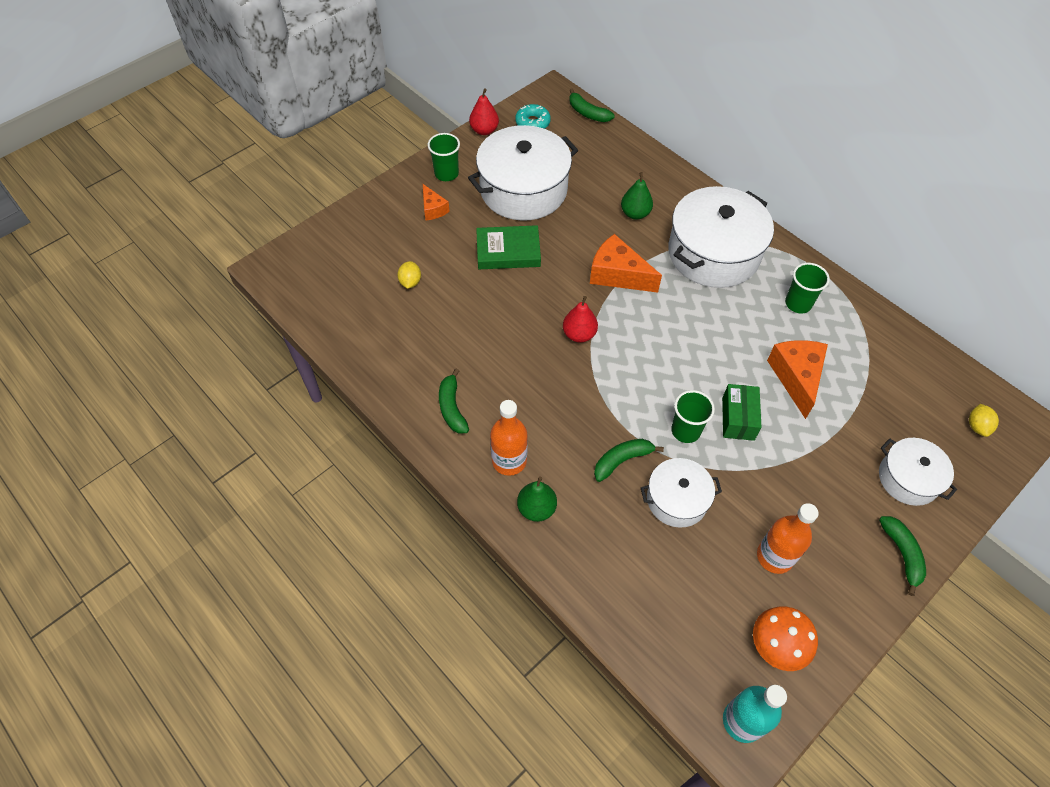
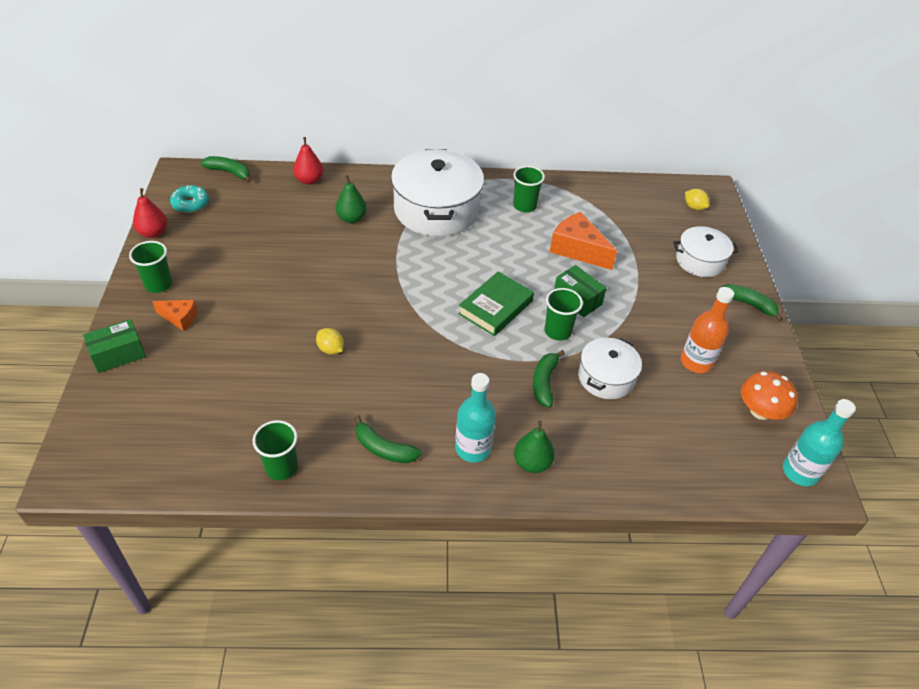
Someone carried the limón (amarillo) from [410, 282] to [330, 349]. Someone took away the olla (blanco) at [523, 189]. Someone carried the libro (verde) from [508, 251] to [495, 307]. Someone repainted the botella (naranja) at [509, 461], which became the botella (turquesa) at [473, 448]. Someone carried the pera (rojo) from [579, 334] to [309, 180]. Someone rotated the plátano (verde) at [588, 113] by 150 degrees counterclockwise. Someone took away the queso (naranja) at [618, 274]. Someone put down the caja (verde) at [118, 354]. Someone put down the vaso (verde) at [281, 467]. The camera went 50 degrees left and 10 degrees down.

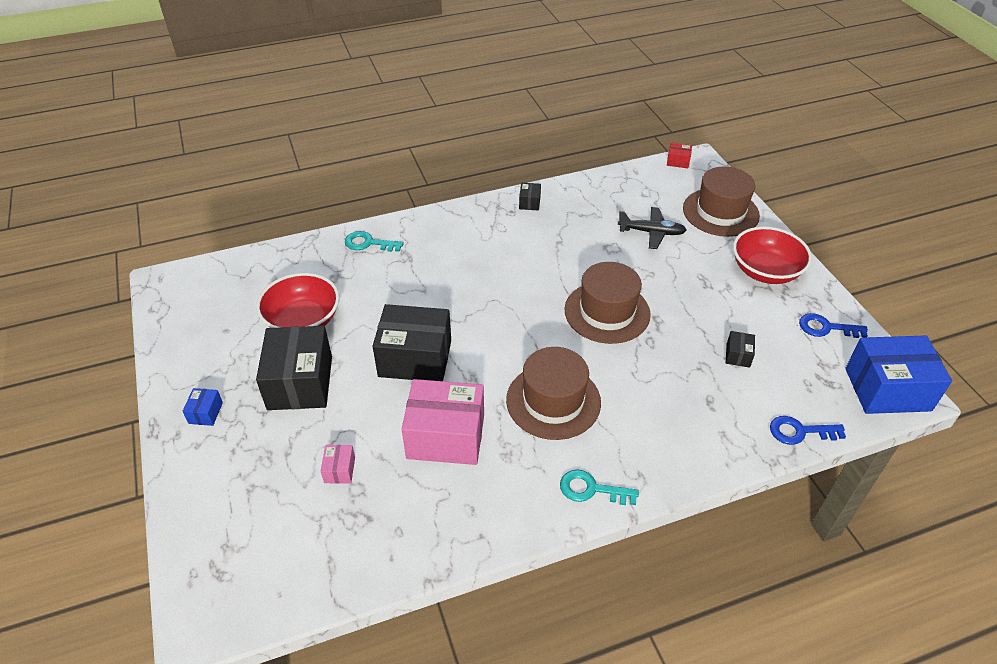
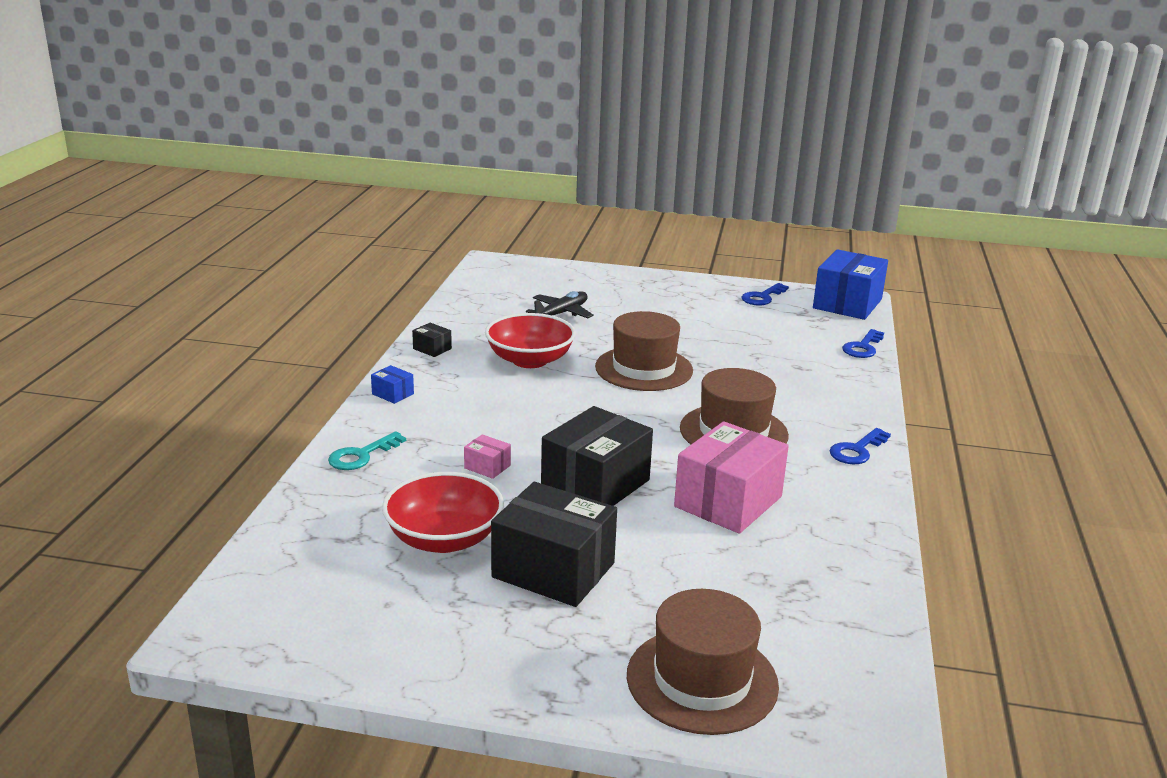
Someone carried the caja (azul) from [205, 413] to [393, 394]. Someone carried the caja (rosa) from [339, 470] to [487, 467]. Someone repainted the llave (turquesa) at [591, 489], which became the llave (azul) at [857, 450]. Someone took away the caja (rojo) at [678, 161]. Someone carried the sombrero (marrón) from [720, 212] to [702, 680]. Someone took away the caja (negro) at [738, 355]. Someone carried the cuenco (rojo) from [765, 271] to [530, 360]. The camera went 60 degrees left and 20 degrees down.

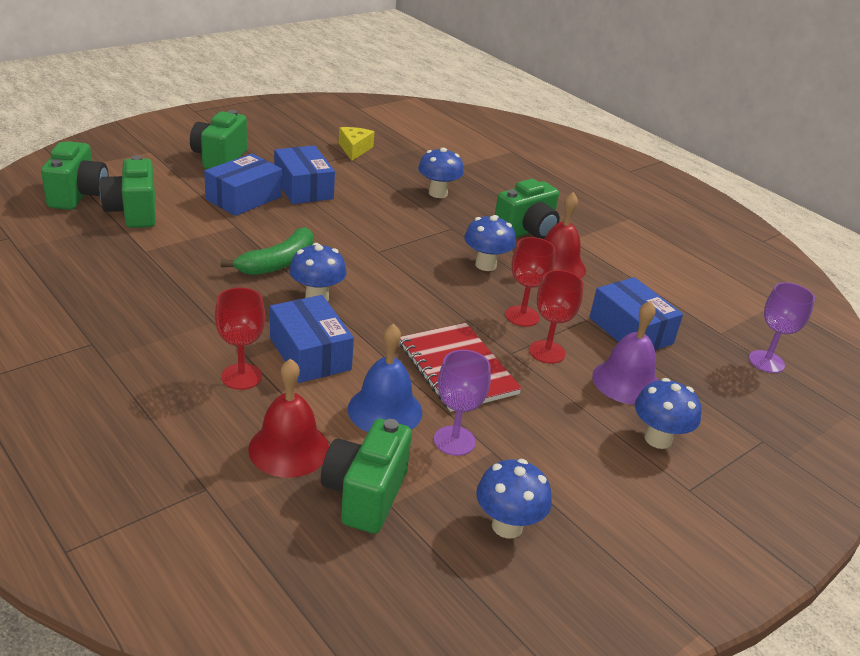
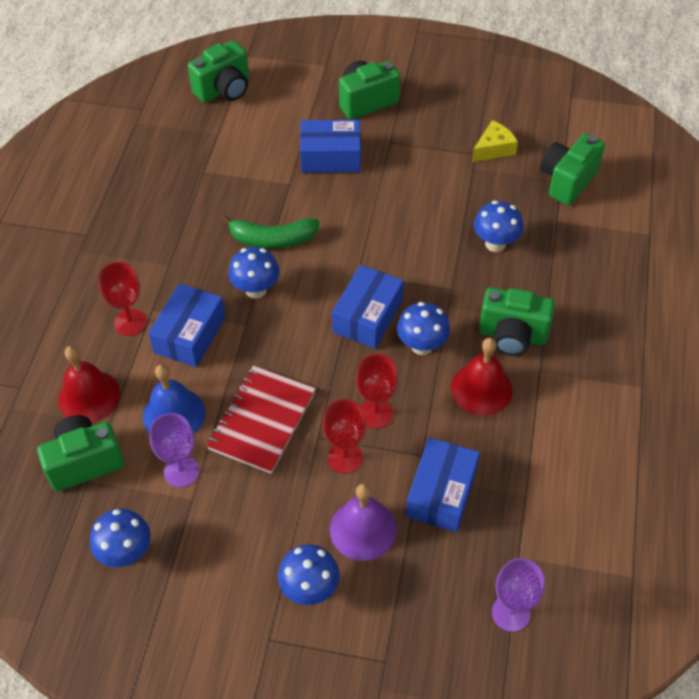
Someone carried the cámara (verde) from [133, 213] to [567, 181]. Someone carried the caja (azul) from [303, 188] to [367, 316]. The camera went 55 degrees right and 20 degrees up.

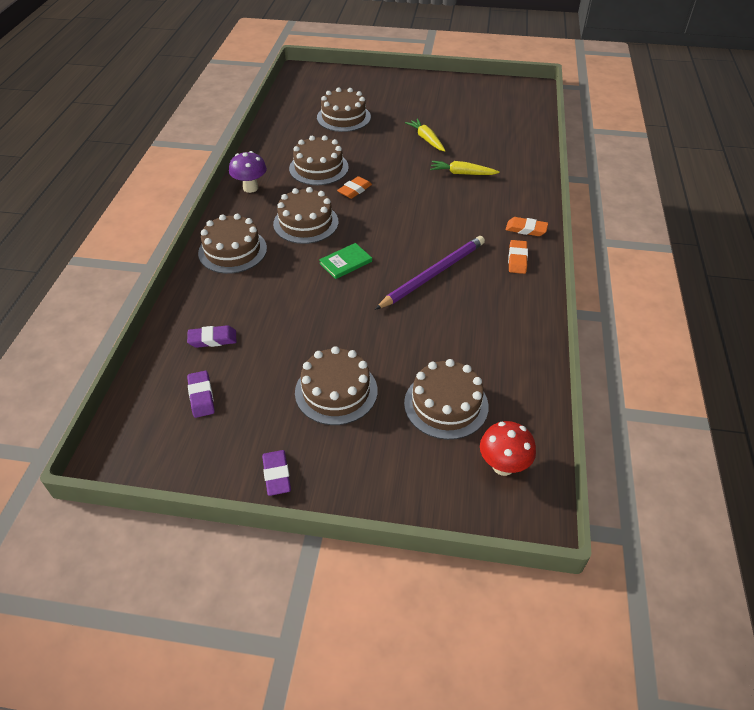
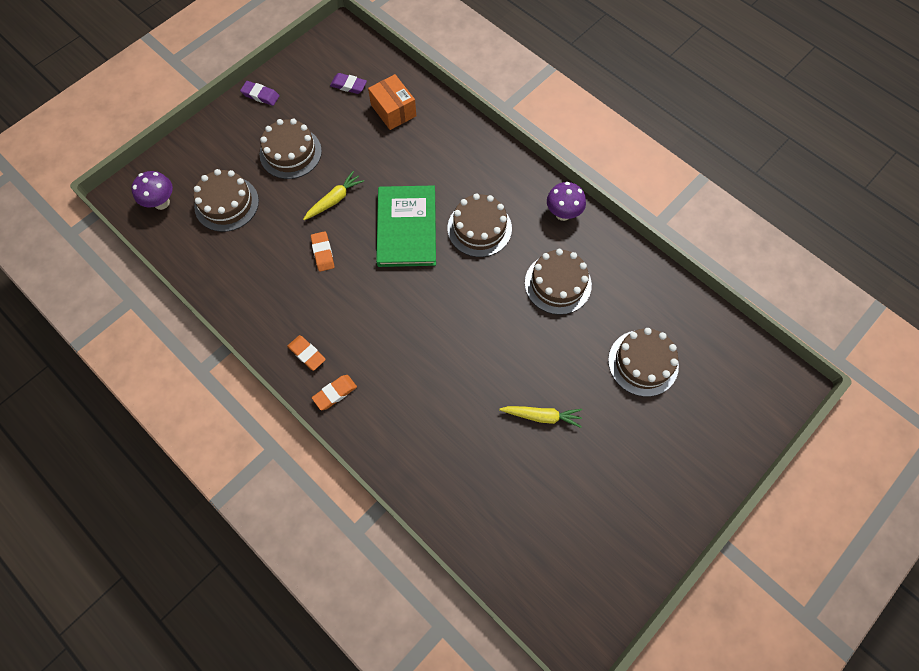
Someone swapped the goma de borrar (morado) at [212, 339] for the caja (naranja) at [393, 110]. Someone took away the tarta (marrón) at [232, 251]. Someone scaled the libro (verde) at [346, 262] by 2.08. Someone carried the goma de borrar (naranja) from [354, 190] to [323, 253]. Someone took away the lápiz (morado) at [433, 274]. Someone carried the zanahoria (amarillo) from [462, 173] to [334, 200]. Someone repainted the seta (rojo) at [503, 466], which became the seta (morado) at [161, 202]. The camera went 125 degrees right and 20 degrees up.

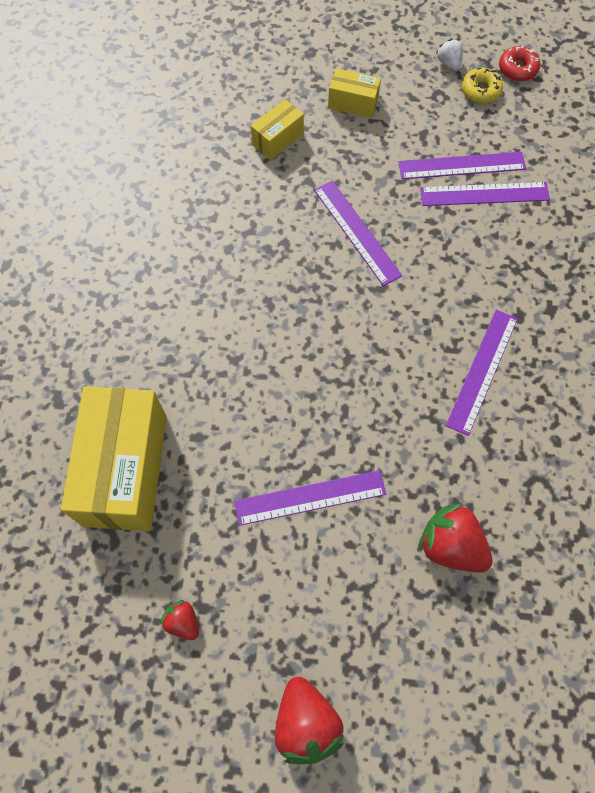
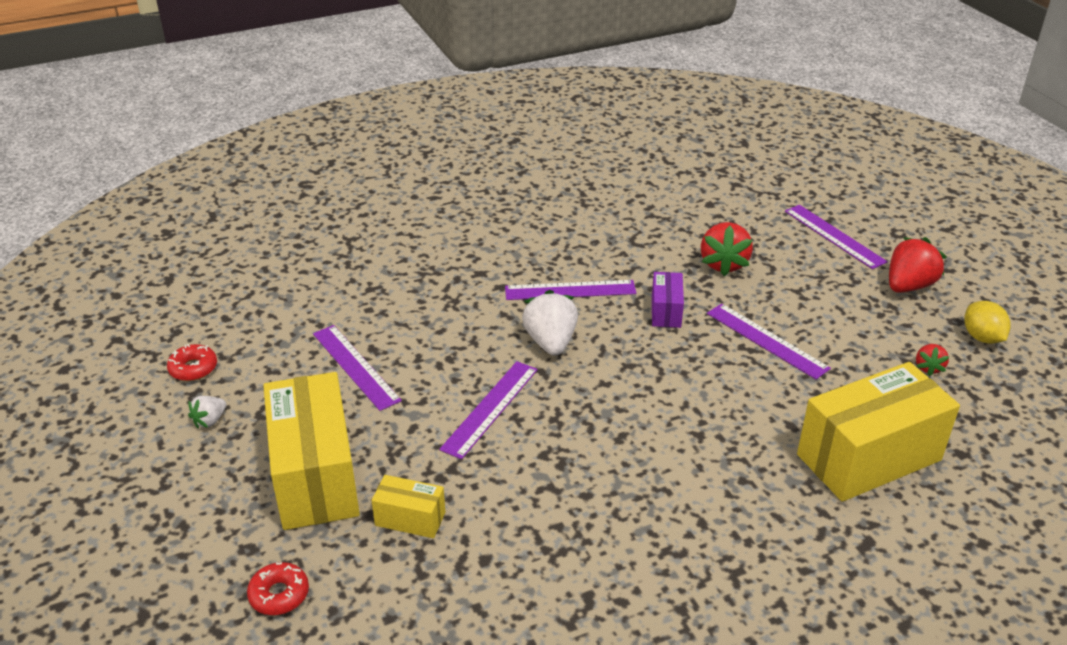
Someone scaled the caja (amarillo) at [353, 103] by 2.14. Someone carried the regla (morado) from [484, 194] to [834, 236]. Someone took away the rosquilla (amarillo) at [480, 90]. Someone put down the rosquilla (rojo) at [279, 594]. Someone put down the fresa (blanco) at [550, 342]. Someone put down the caja (morado) at [666, 311]. Someone put down the limón (amarillo) at [982, 337]. The camera went 120 degrees left and 30 degrees down.

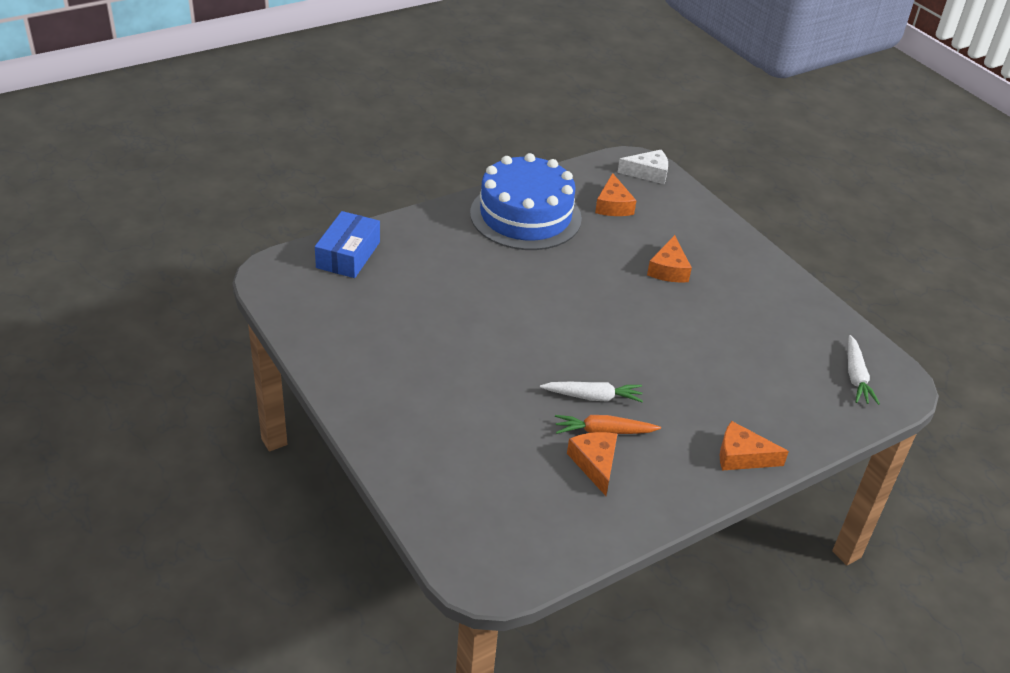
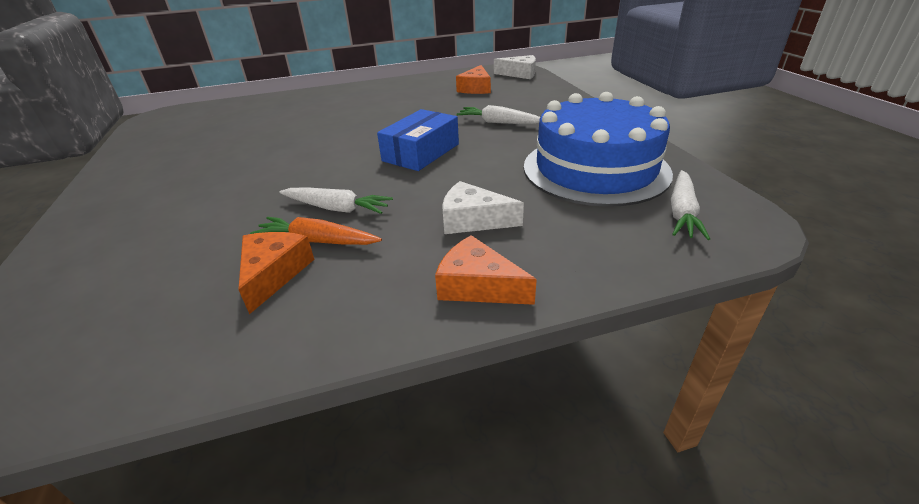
Someone carried the caja (azul) from [348, 255] to [421, 152]. Someone carried the tarta (azul) from [525, 216] to [595, 169]. Someone swapped the queso (naranja) at [668, 269] for the zanahoria (blanco) at [498, 123]. Someone put down the queso (blanco) at [473, 220]. The camera went 20 degrees right and 5 degrees down.

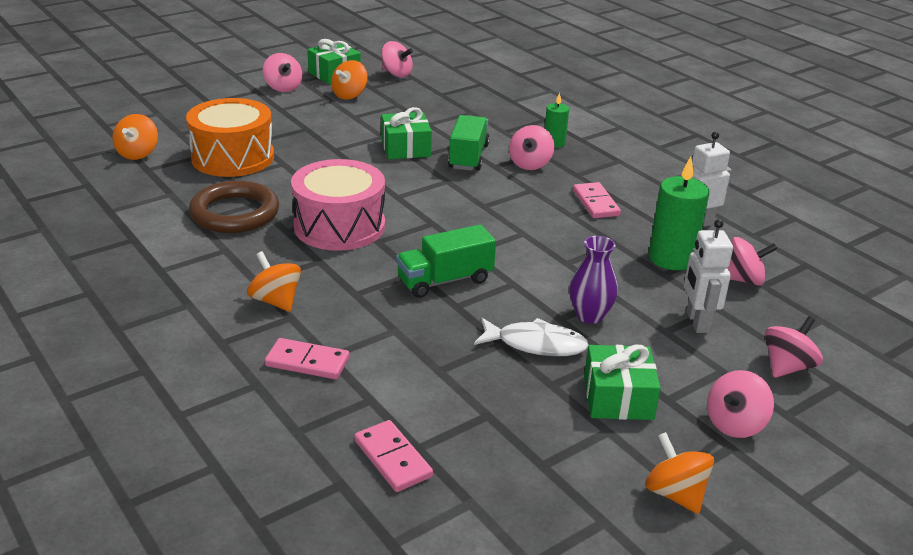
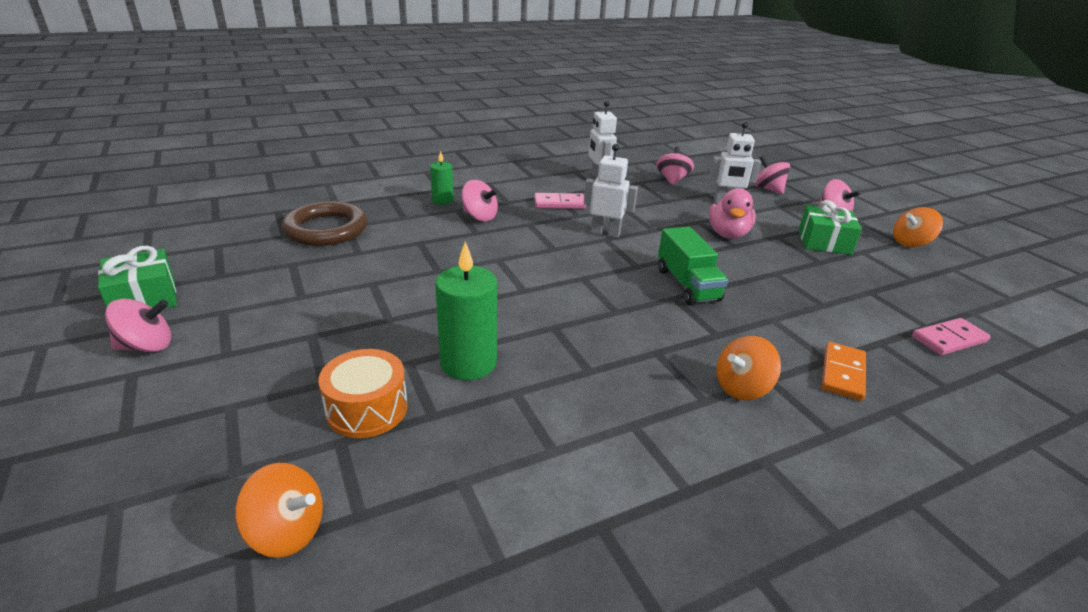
Someone scaled the tambor (naranja) at [233, 157] by 0.64. Someone carried the anillo (marrón) from [235, 213] to [326, 229]. Someone repainted the ficha de dominó (rosa) at [307, 362], which became the ficha de dominó (naranja) at [843, 373]. Someone took away the tambor (rosa) at [339, 226]. Someone took away the peonza (naranja) at [349, 95]. Someone took away the peonza (rosa) at [396, 74]. Someone took away the regalo (verde) at [405, 148]. Someone took away the camión (verde) at [468, 157]. Someone took away the pez (blanco) at [536, 344]. Someone swapped the florero (morado) at [590, 315] for the pato (rosa) at [728, 234]. Someone carried the vela (verde) from [671, 258] to [468, 363]. Someone put down the robot (blanco) at [605, 233]. The camera went 80 degrees left and 0 degrees up.

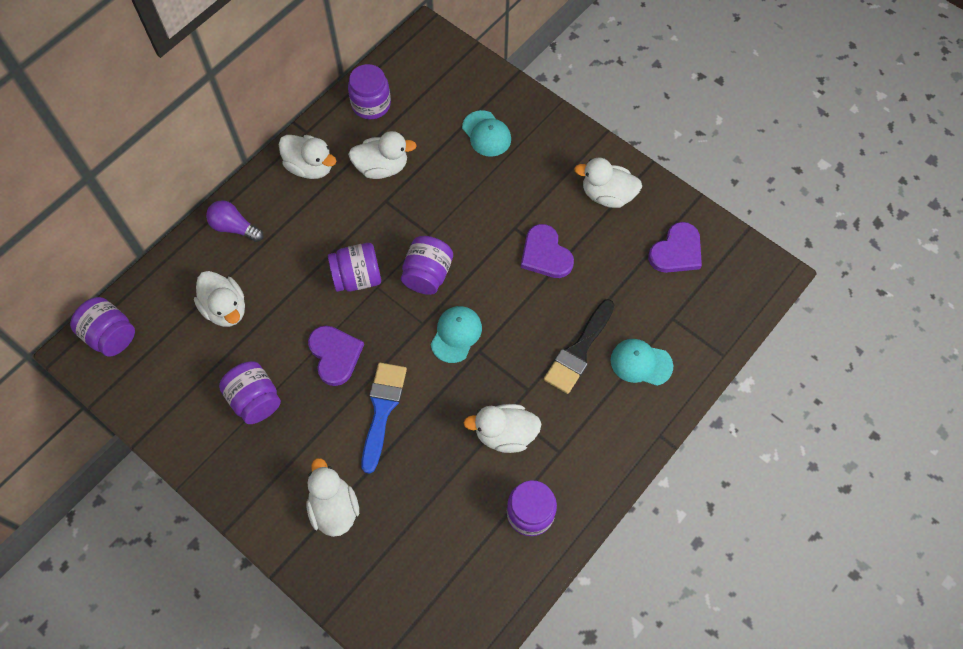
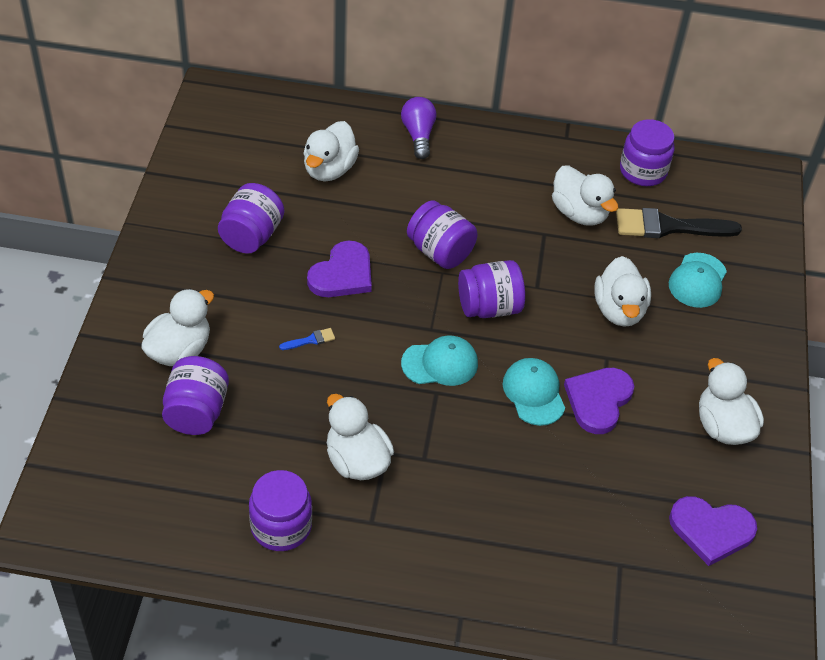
Someone carried the tarro (morado) from [110, 335] to [196, 412]. Someone carried the pato (blanco) from [310, 167] to [619, 310]. Someone scaled the pincel (azul) at [382, 410] by 0.41. Someone carried the pincel (negro) from [578, 351] to [668, 226]. Someone carried the gorra (turquesa) from [641, 363] to [534, 393]. The camera went 55 degrees right and 15 degrees down.

